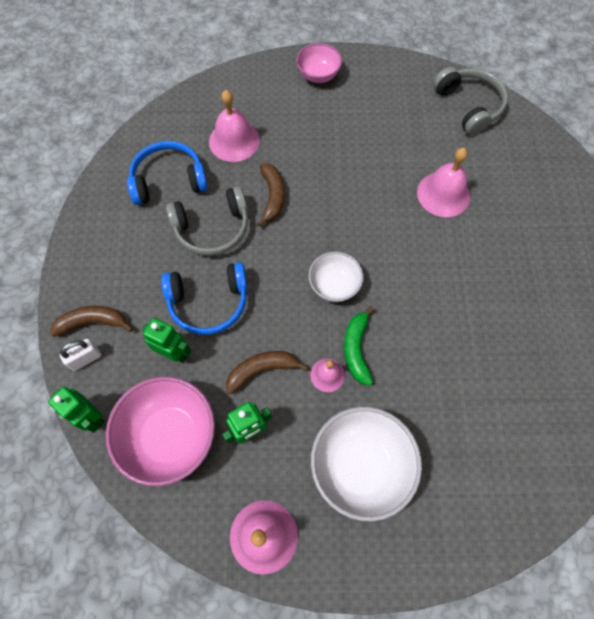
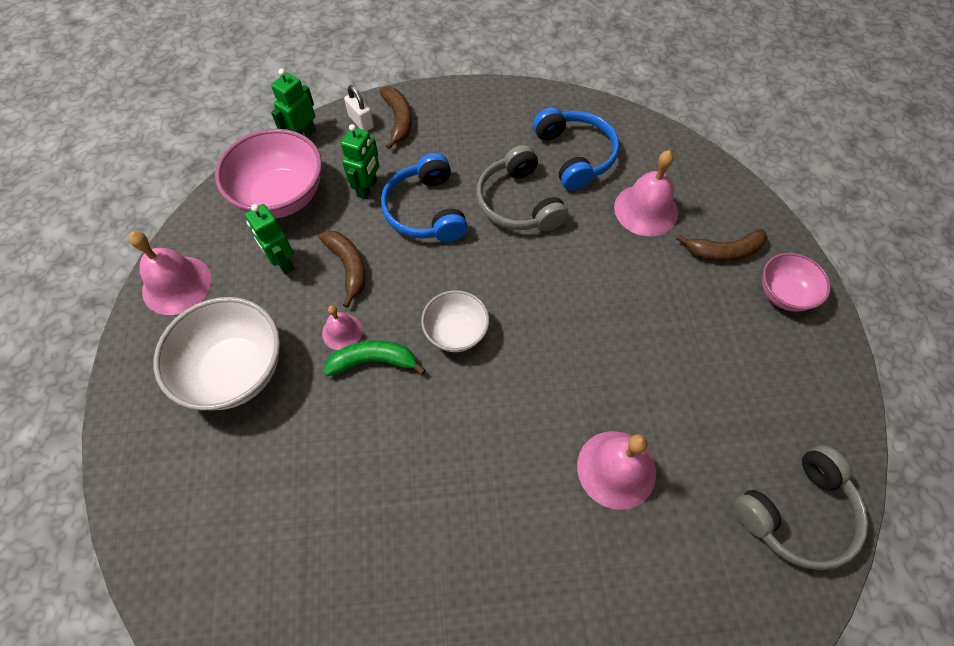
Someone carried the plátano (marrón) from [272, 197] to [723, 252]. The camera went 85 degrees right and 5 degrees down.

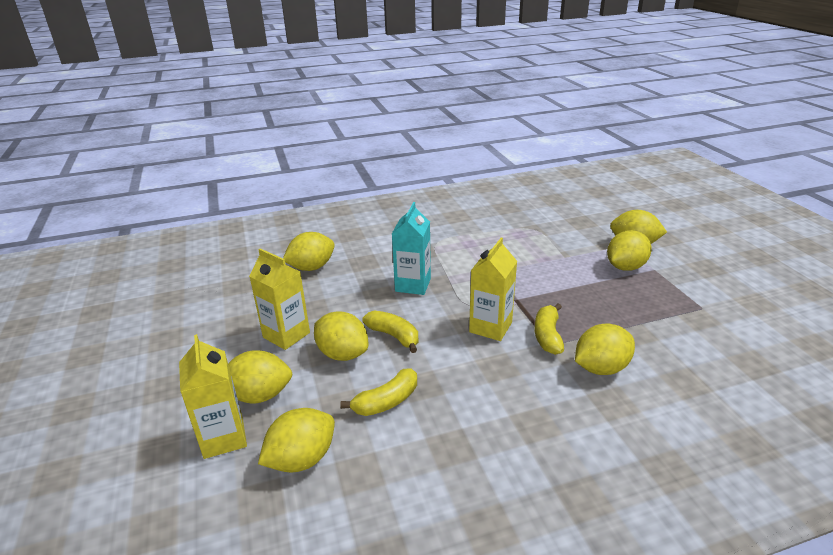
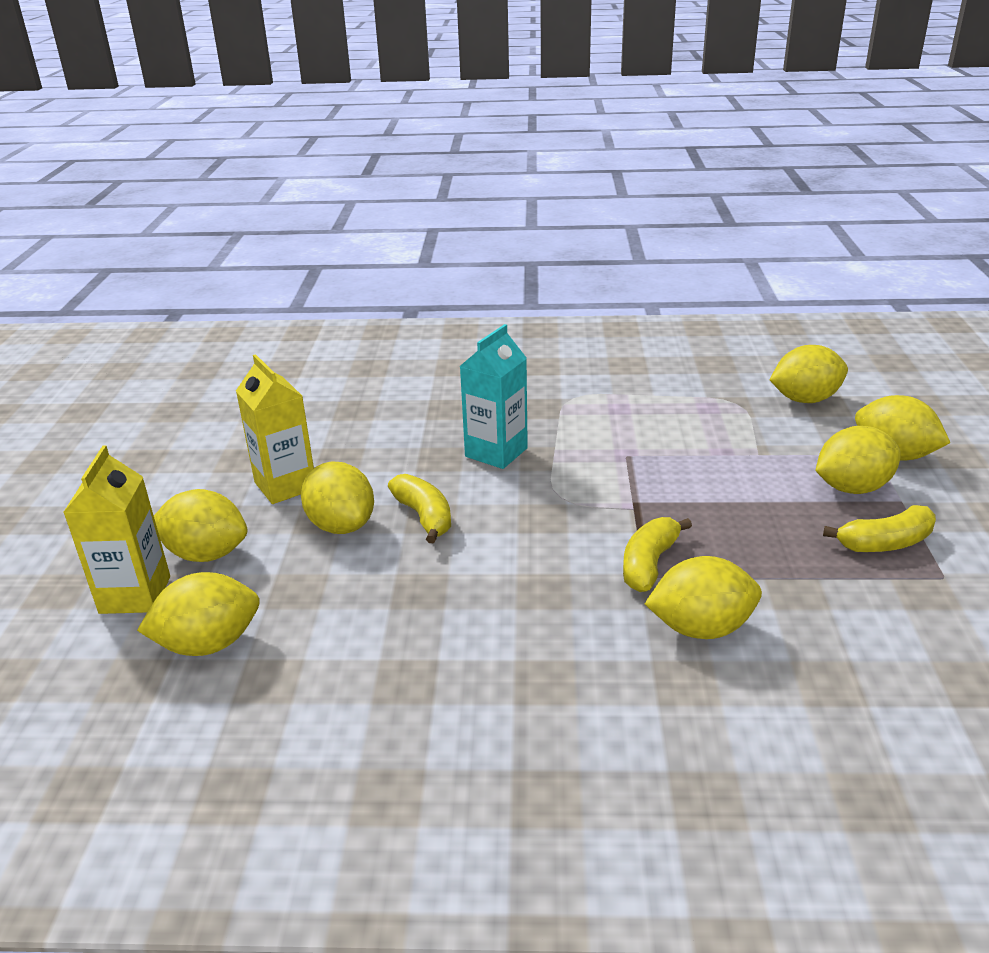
Someone carried the limón (amarillo) from [311, 267] to [805, 399]. Someone carried the plátano (amarillo) from [386, 401] to [885, 543]. Someone took away the cartón de leche (amarillo) at [490, 327]. The camera went 20 degrees right and 0 degrees up.

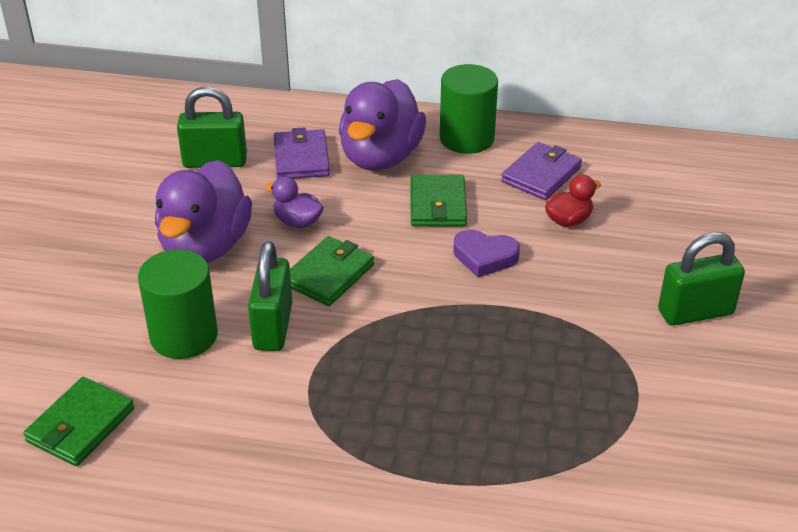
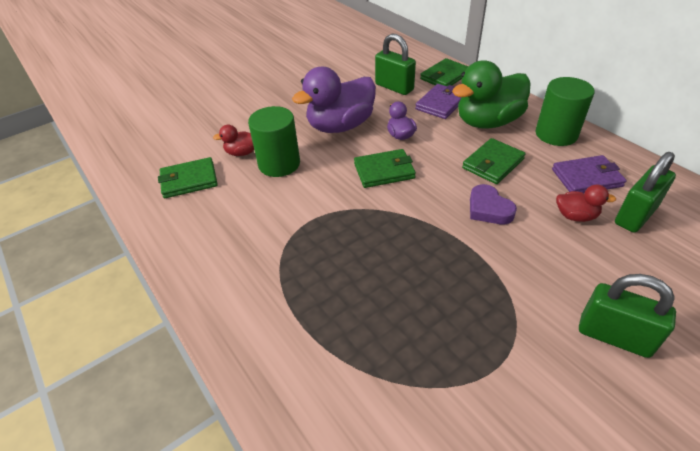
Someone carried the candado (verde) from [273, 327] to [635, 215]. Someone repainted the pato (morado) at [380, 157], which became the pato (verde) at [487, 122]. Someone put down the pato (rojo) at [242, 152]. Someone put down the cartera (verde) at [445, 76]. The camera went 45 degrees right and 5 degrees up.

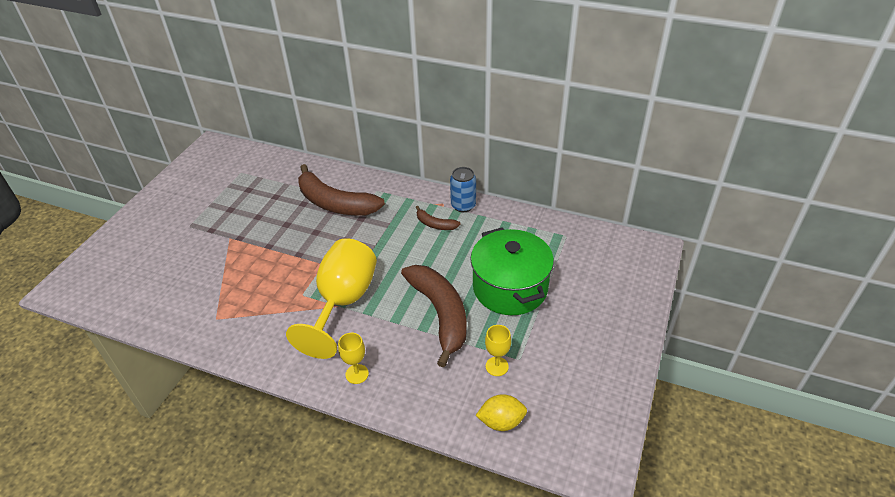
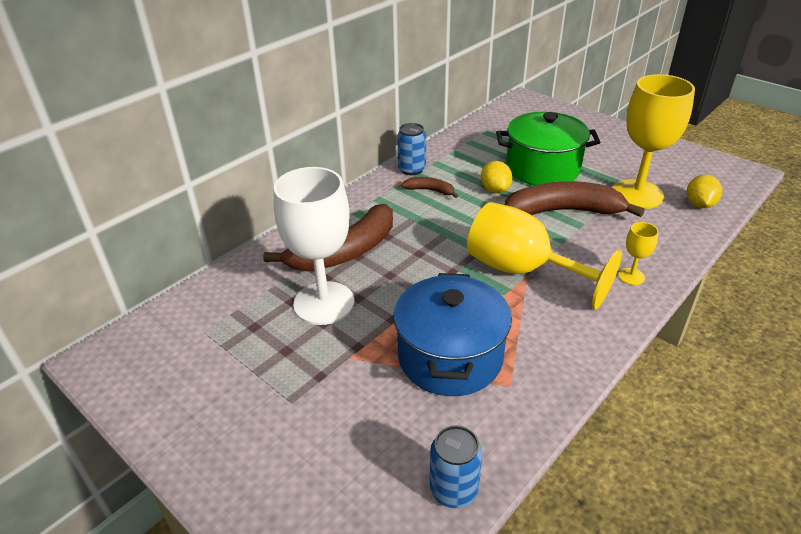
Someone rotated the plátano (marrón) at [435, 224] by 120 degrees counterclockwise. Someone scaled the copa (amarillo) at [497, 366] by 2.31. Someone put down the copa (blanco) at [324, 303]. Someone put down the olla (azul) at [450, 357]. Someone put down the lata (azul) at [453, 490]. Someone put down the limón (amarillo) at [495, 189]. The camera went 70 degrees left and 5 degrees down.

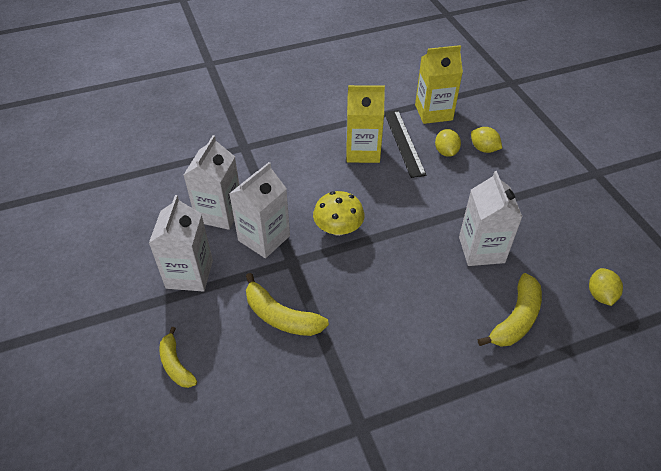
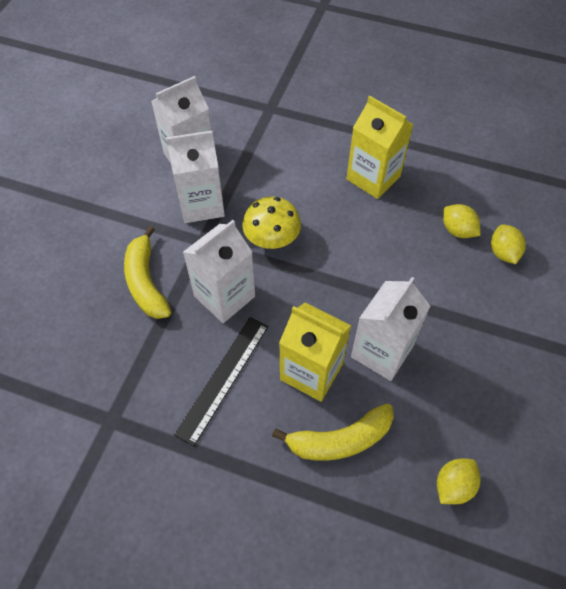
Someone carried the cartón de leche (blanco) from [189, 274] to [224, 296]. Someone took away the plátano (amarillo) at [176, 364]. Someone carried the regla (negro) from [404, 142] to [223, 378]. Someone carried the cartón de leche (amarillo) from [433, 112] to [311, 371]. Someone rotated the limón (amarillo) at [446, 152] by 75 degrees counterclockwise. The camera went 40 degrees right and 10 degrees up.

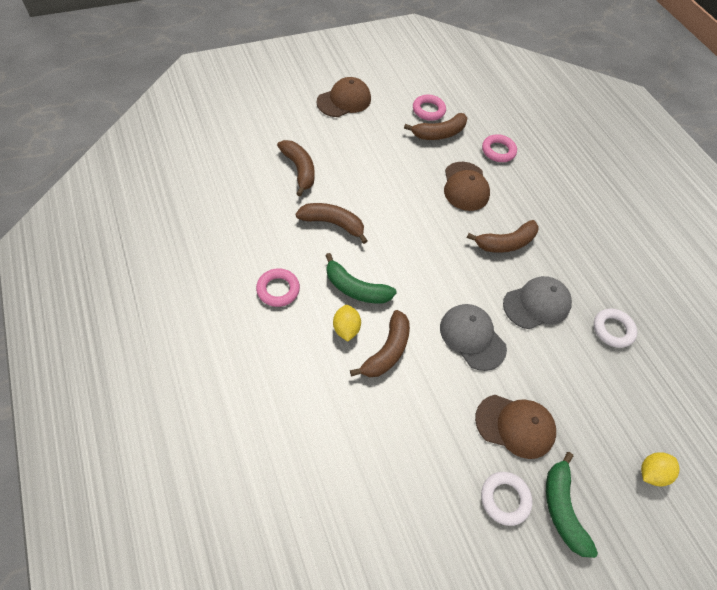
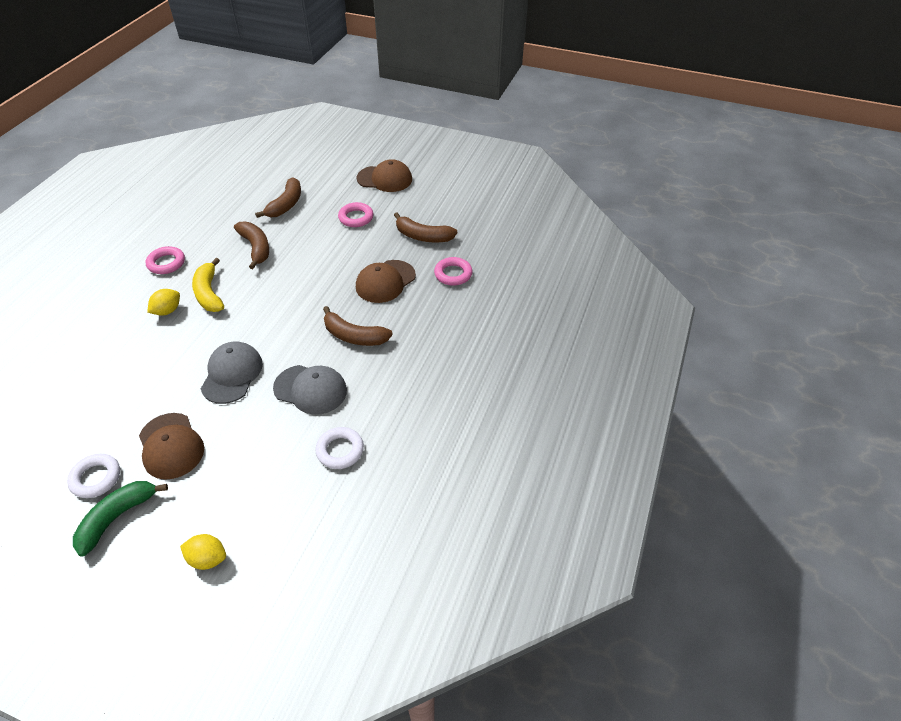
Someone repainted the plátano (verde) at [355, 288], which became the plátano (amarillo) at [209, 293]. Someone took away the plátano (marrón) at [387, 351]. Someone carried the anillo (rosa) from [428, 110] to [356, 218]. The camera went 50 degrees right and 10 degrees down.

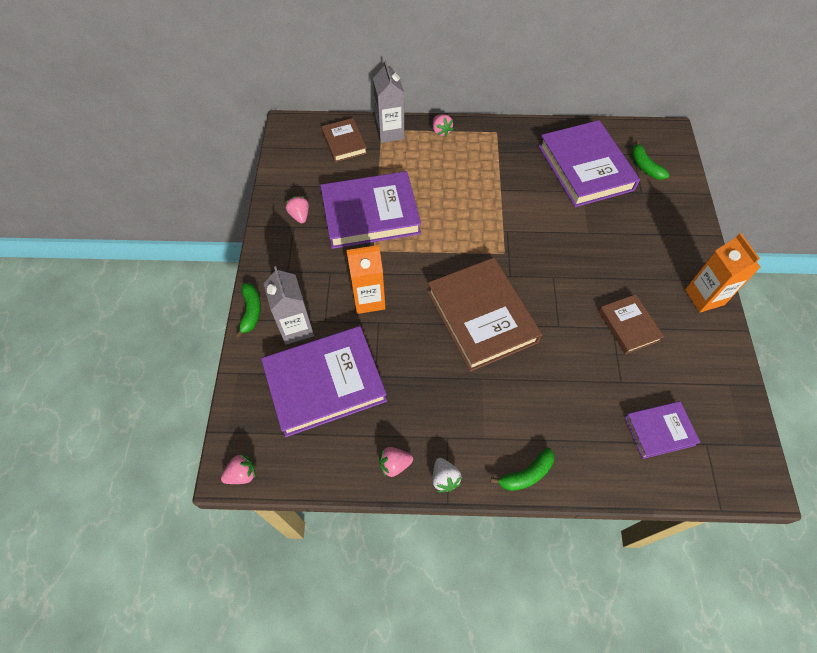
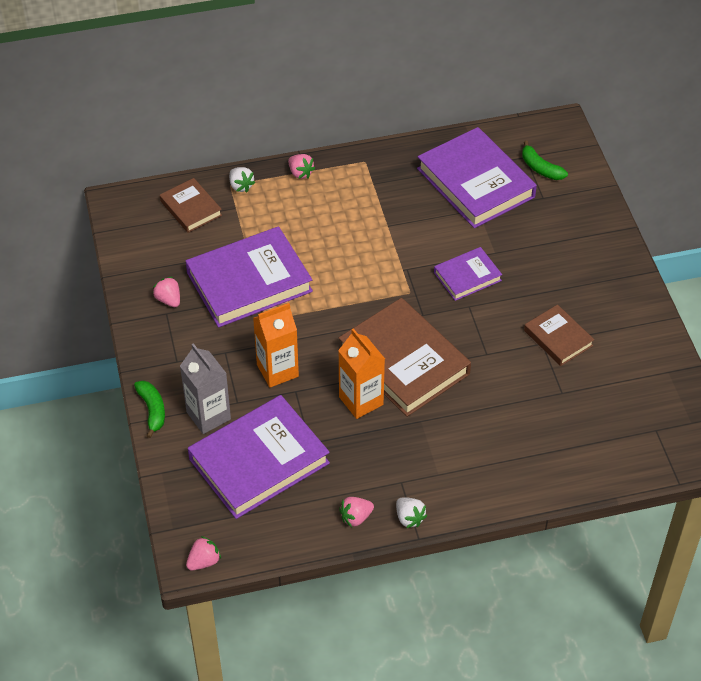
Someone swapped the cartón de leche (gris) at [390, 132] for the fresa (blanco) at [241, 186]. Someone took away the plátano (verde) at [526, 474]. Someone carried the libro (morado) from [659, 431] to [467, 276]. Someone carried the cartón de leche (naranja) from [704, 297] to [361, 401]. The camera went 15 degrees left and 10 degrees down.

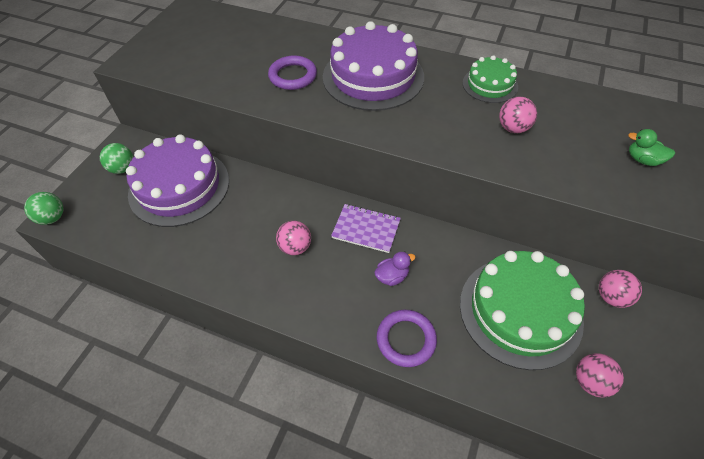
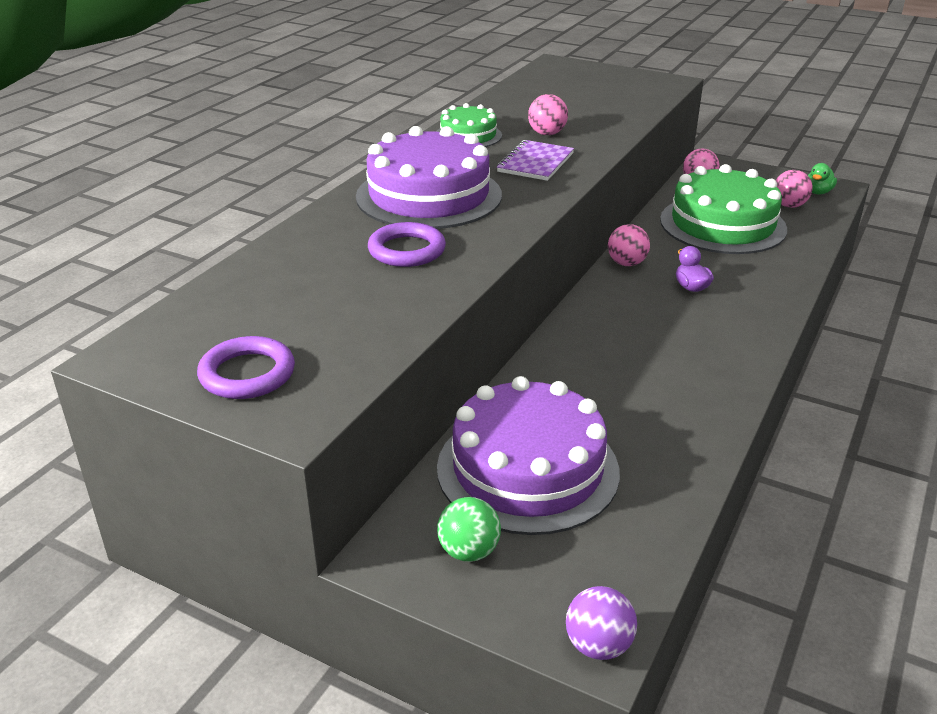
Someone repainted the pelota (verde) at [52, 218], which became the pelota (morado) at [598, 645]. Someone carried the pelota (rosa) from [295, 247] to [626, 263]. Someone carried the cuaderno (morado) from [366, 229] to [535, 163]. Someone carried the anillo (morado) from [406, 339] to [247, 374]. Someone carried the pato (verde) from [643, 160] to [818, 192]. The camera went 85 degrees left and 20 degrees down.

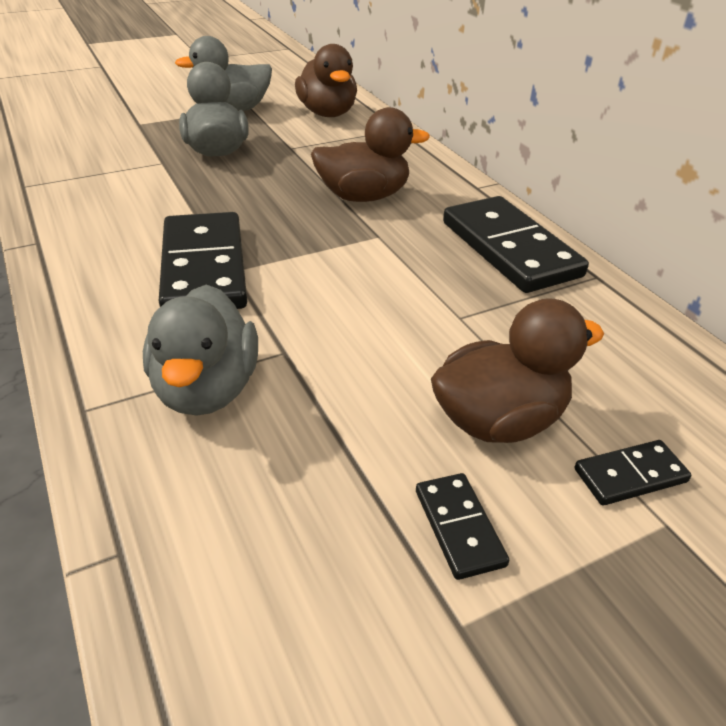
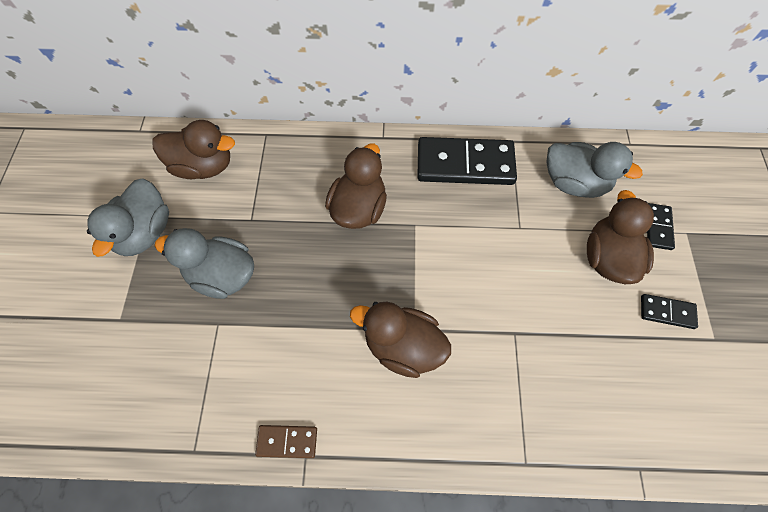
Someone carried the pato (gris) from [206, 389] to [573, 183]. Someone swapped the ficha de dominó (negro) at [204, 268] for the pato (marrón) at [402, 346]. Someone put down the ficha de dominó (marrón) at [287, 441]. The camera went 60 degrees left and 25 degrees up.

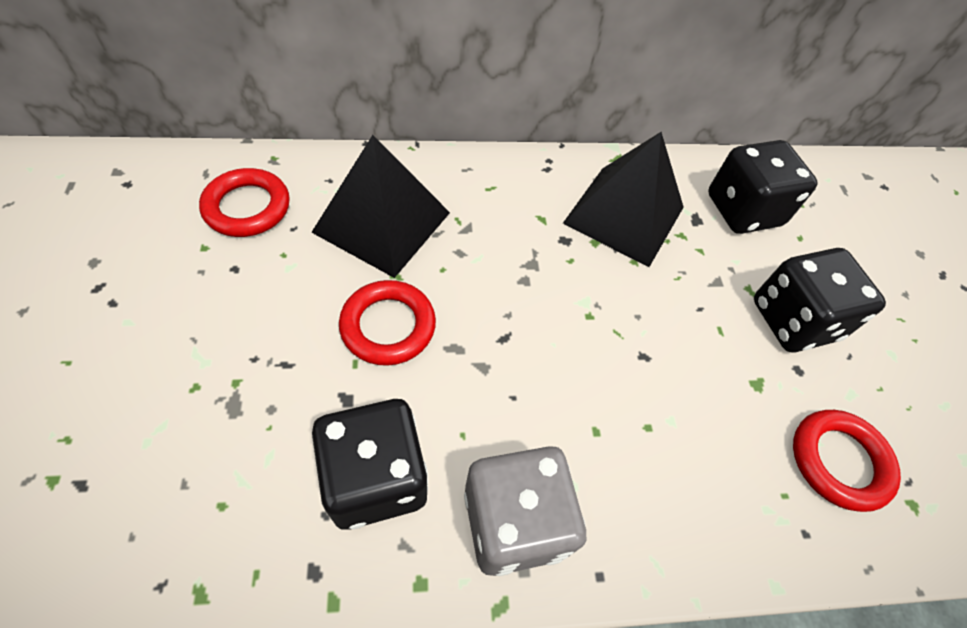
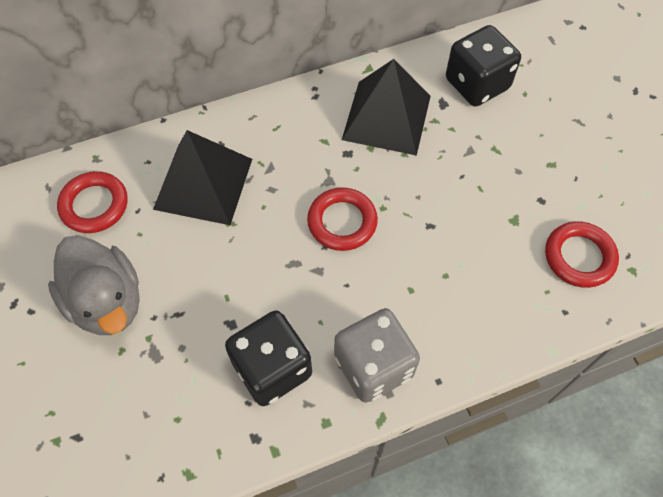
Someone carried the anillo (rojo) from [388, 326] to [342, 222]. Someone took away the dado (negro) at [793, 320]. Someone put down the pato (gris) at [107, 302]. The camera went 10 degrees left and 5 degrees up.

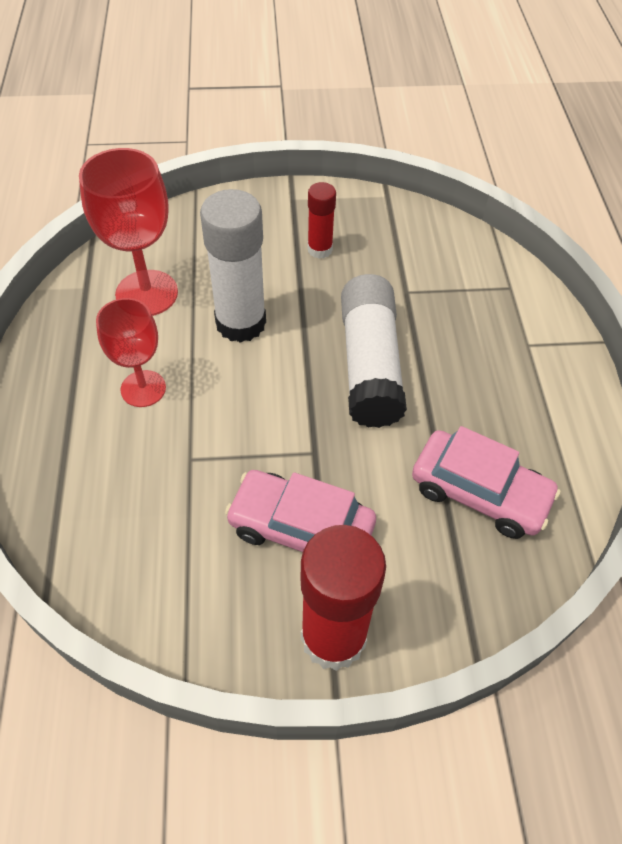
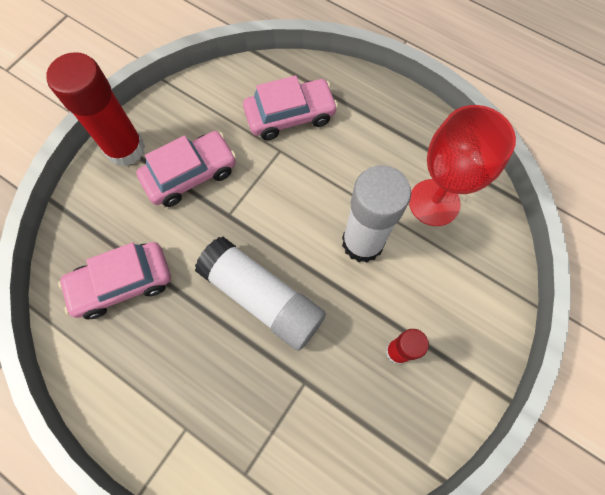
Someone took away the copa (rojo) at [143, 388]. Someone put down the coche (rosa) at [290, 116]. The camera went 130 degrees right and 15 degrees up.

